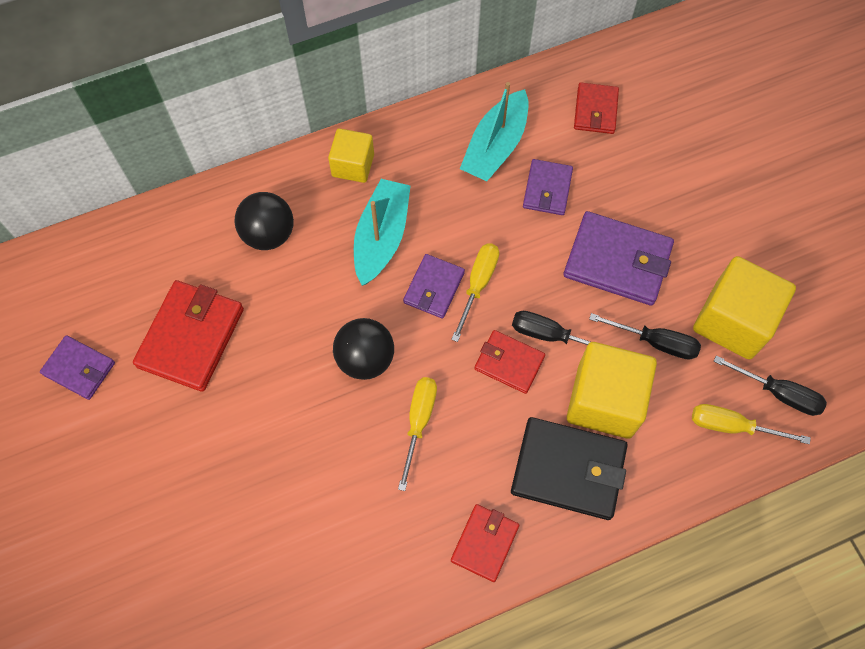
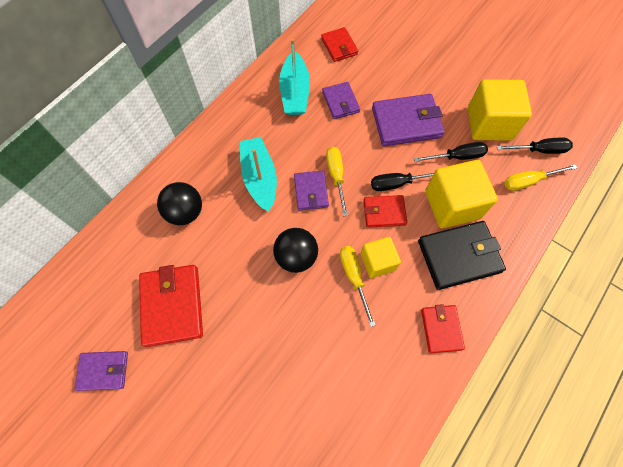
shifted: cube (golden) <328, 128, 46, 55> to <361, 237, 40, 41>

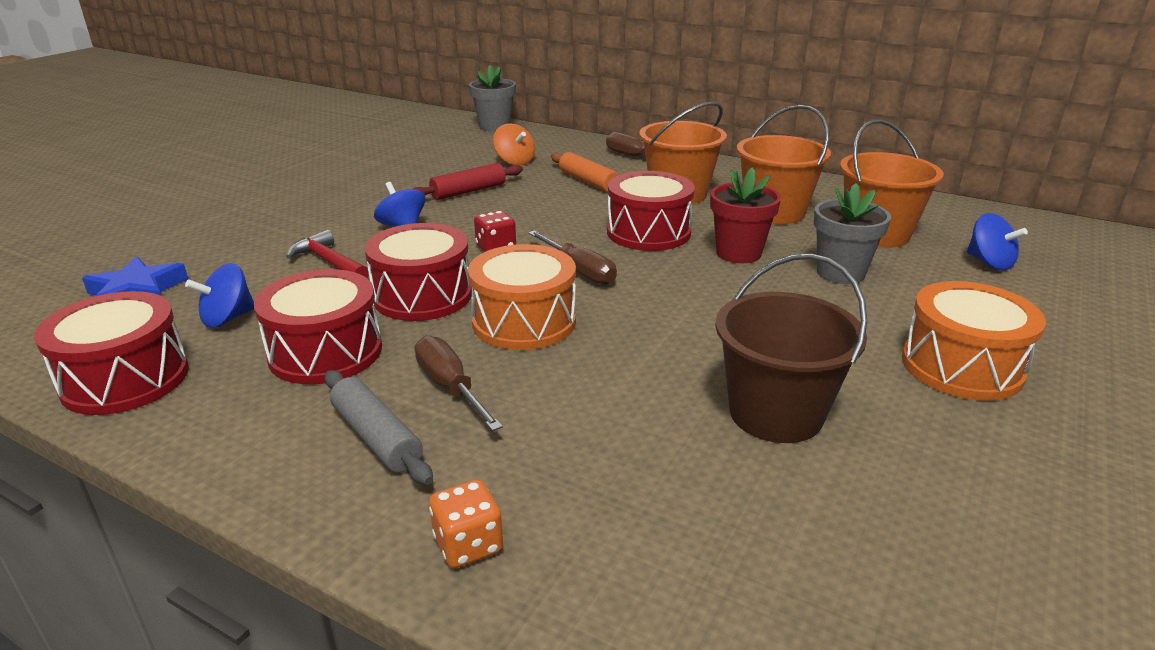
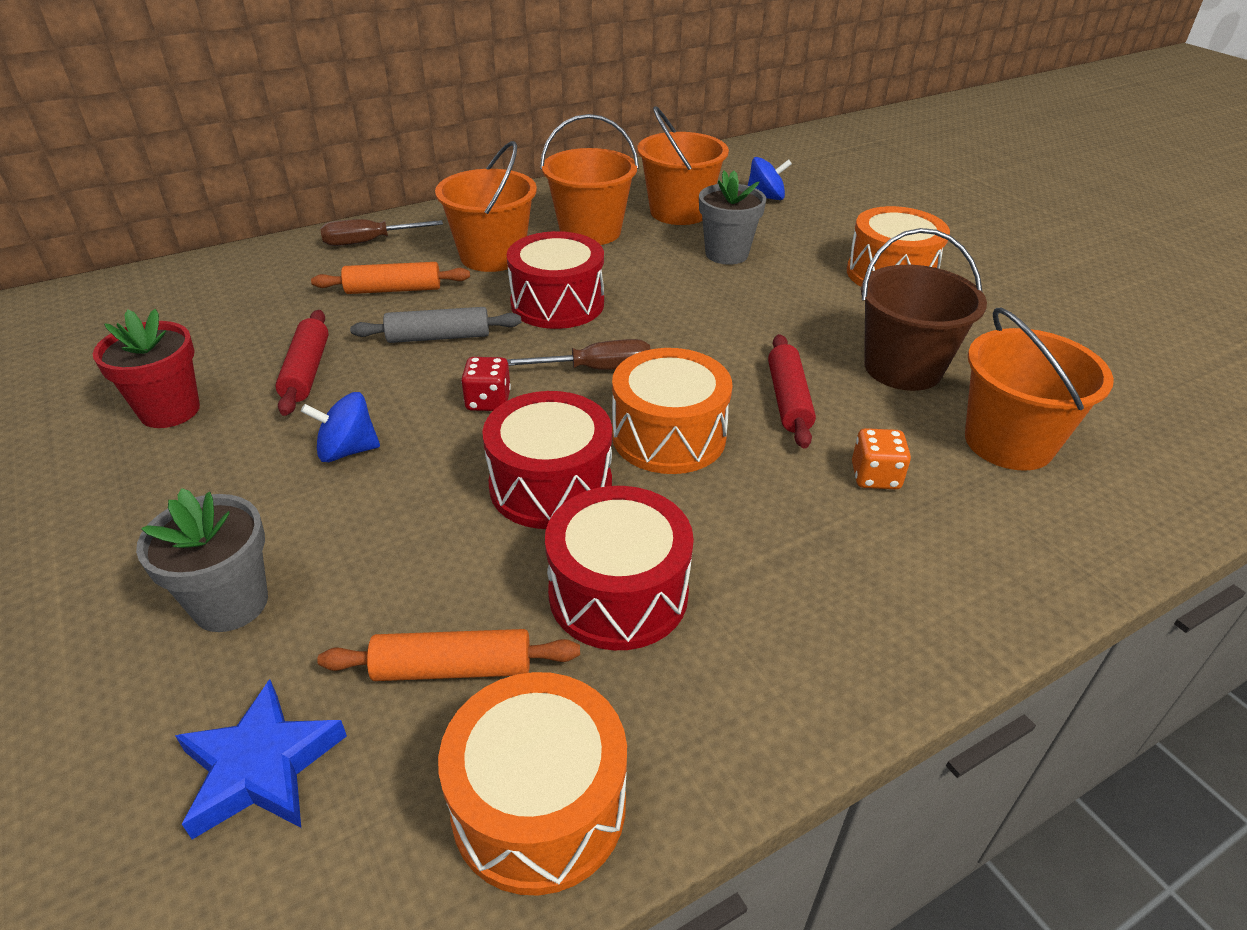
gone: spinning top (orange) <493, 123, 42, 42>; carpenter's hammer (red) <286, 230, 83, 48>; hand screwdriver (dark brown) <415, 335, 88, 96>
new: bucket (orange) <965, 308, 149, 163>; rolling pin (red) <768, 334, 48, 115>
shifted: flower pot (grey) <469, 65, 47, 67> to <136, 488, 132, 144>; flower pot (red) <710, 167, 71, 96> to <93, 309, 107, 119>; rolling pin (grey) <325, 370, 108, 115> to <350, 307, 171, 36>; die (orange) <429, 479, 74, 89> to <852, 428, 59, 61>
swapped: spinning top (cobalt) <185, 263, 69, 65> to rolling pin (orange) <317, 629, 263, 52>
repainted: toy drum (red) <34, 291, 155, 124> to toy drum (orange) <438, 672, 189, 223>

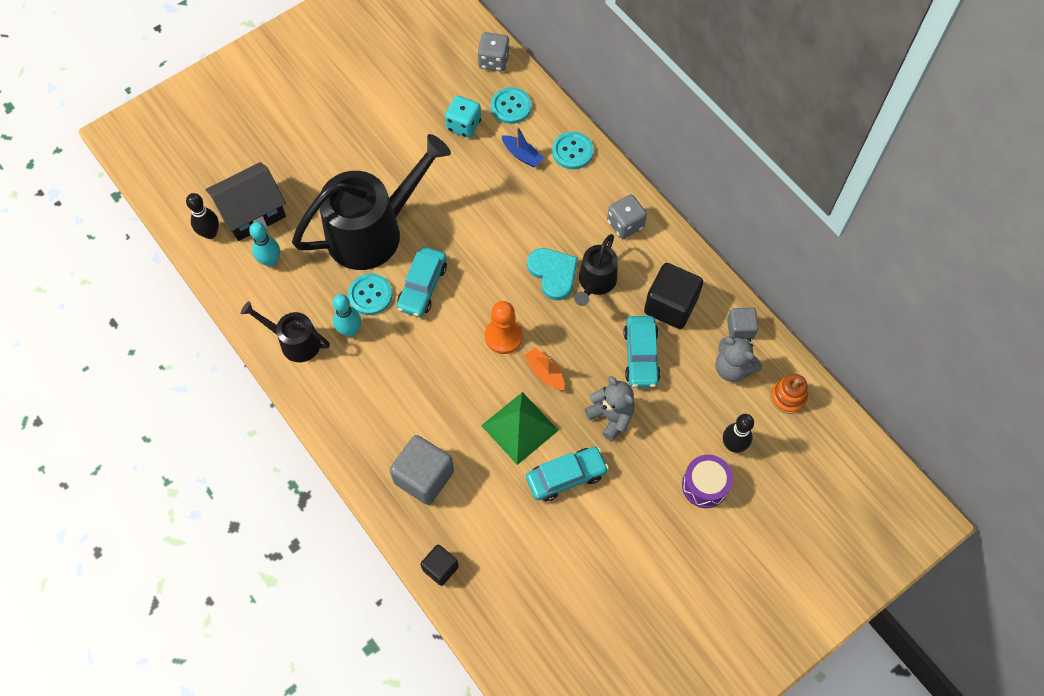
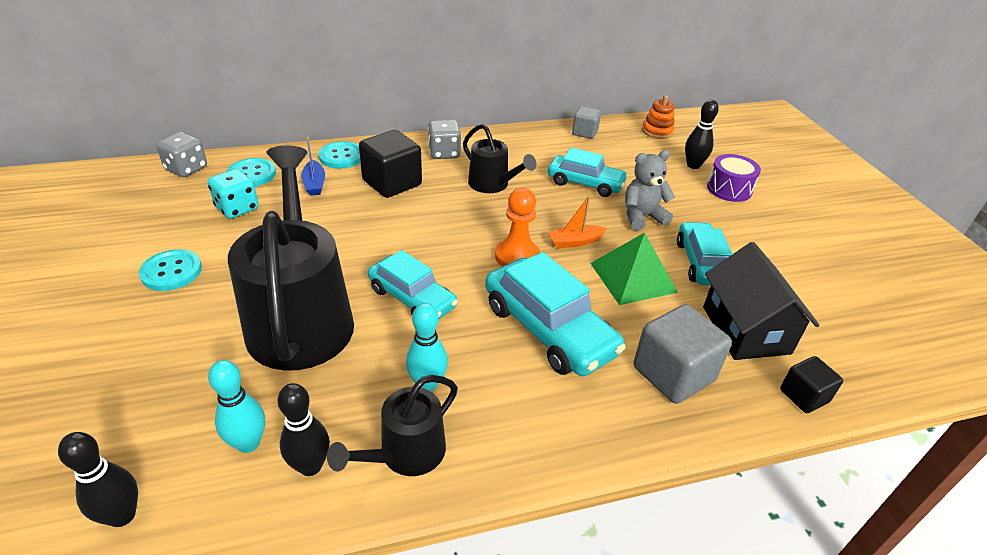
gone: love heart (turquoise) <527, 248, 51, 52>; teddy (grey) <715, 336, 47, 46>
new: car (turquoise) <485, 252, 141, 124>; bowling pin (jet-black) <277, 383, 53, 93>
shifted: house (jet-black) <206, 162, 80, 79> to <703, 242, 117, 118>; cube (jet-black) <644, 263, 59, 66> to <359, 130, 63, 68>; button (turquoise) <348, 273, 44, 42> to <139, 249, 63, 42>
rotated: boat (cobalt) <502, 126, 42, 42> = <301, 137, 24, 59> 105 degrees clockwise

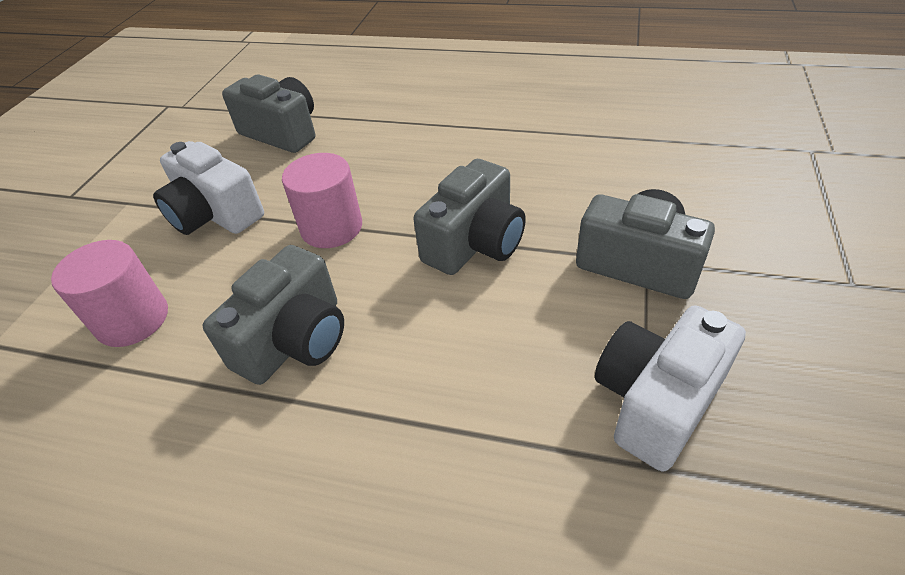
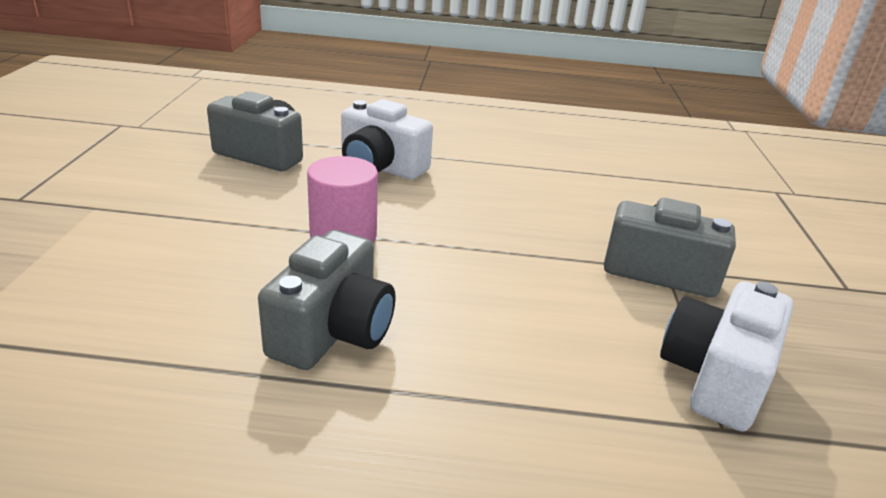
gone: compact camera (grey) <413, 159, 113, 116>; cylinder shape (pink) <51, 240, 117, 107>
shifted: compact camera (pure white) <153, 141, 111, 94> to <341, 99, 92, 81>

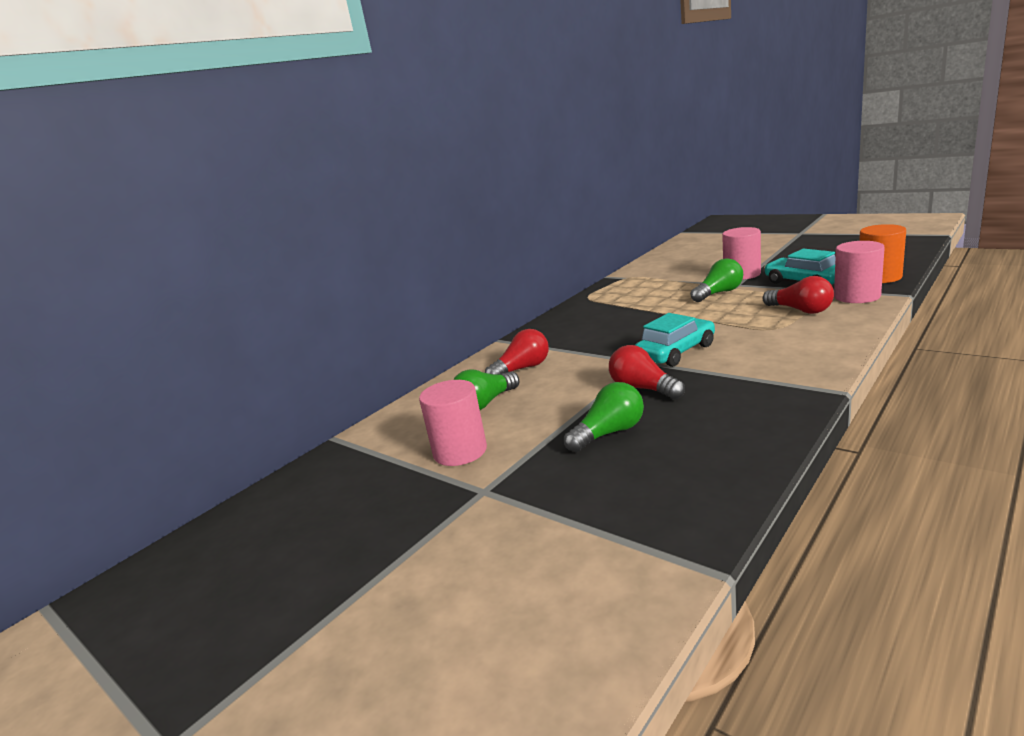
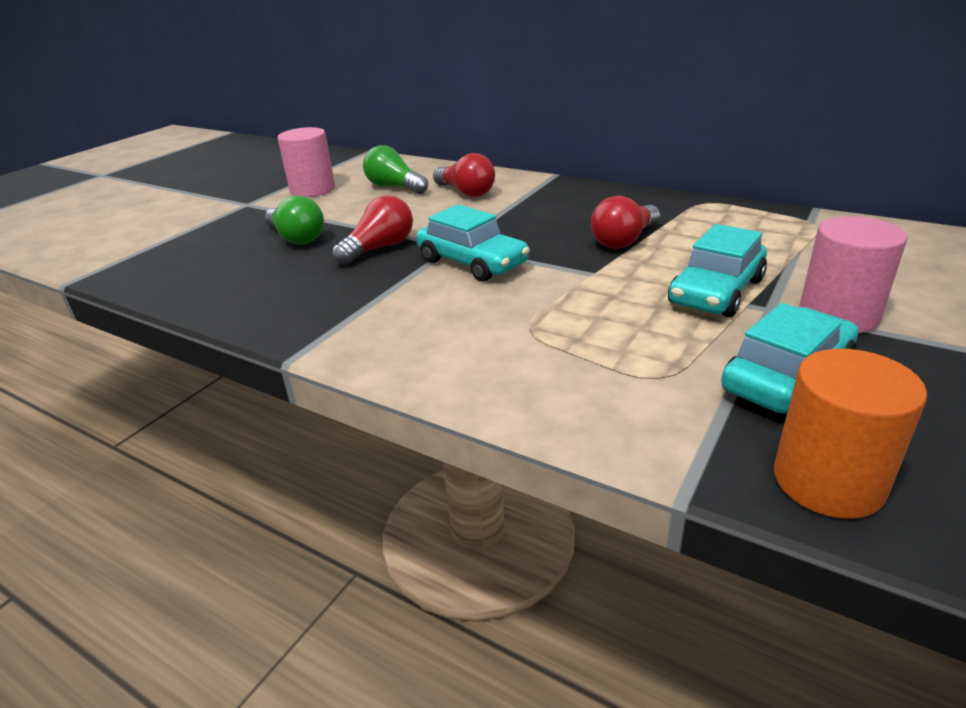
gone: cylinder shape (pink) <834, 241, 51, 62>
shifted: lightbulb (red) <762, 276, 72, 38> to <591, 196, 69, 53>
swapped: lightbulb (green) <690, 258, 53, 44> to car (turquoise) <668, 224, 99, 94>

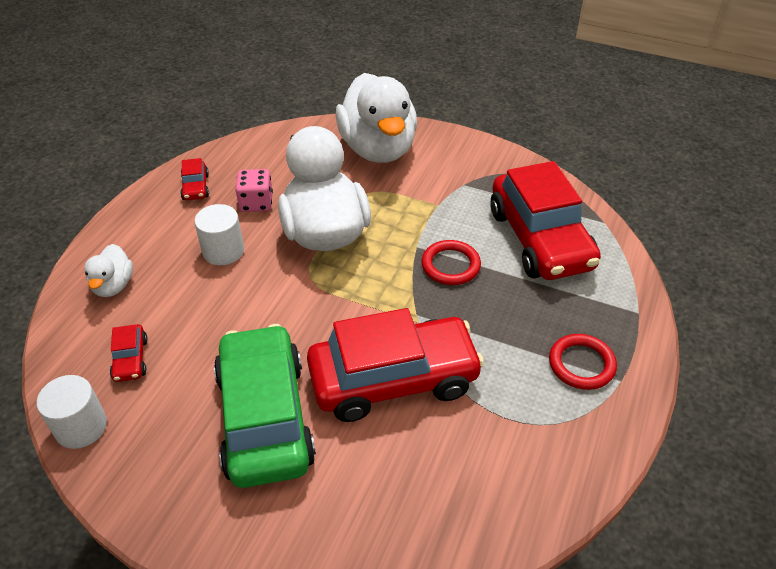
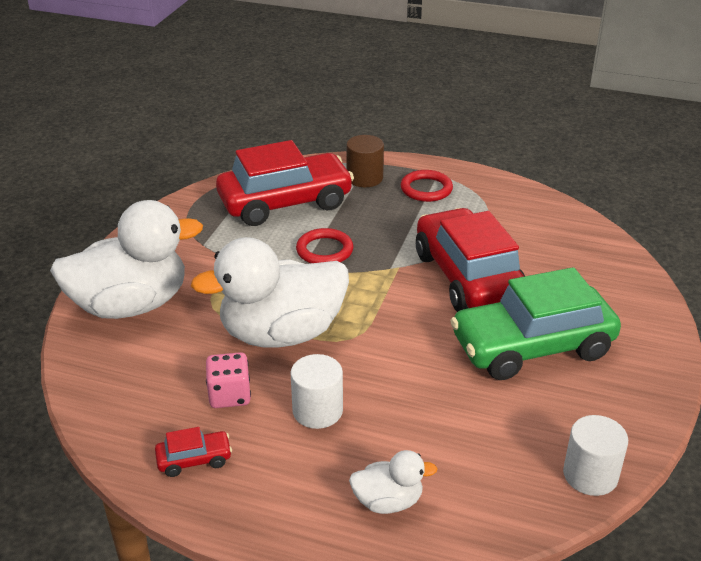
gone: car (red) <110, 324, 38, 58>
new: cylinder shape (dark brown) <346, 135, 38, 52>

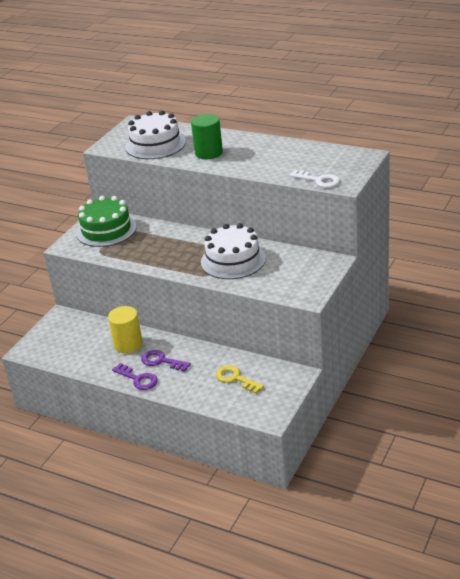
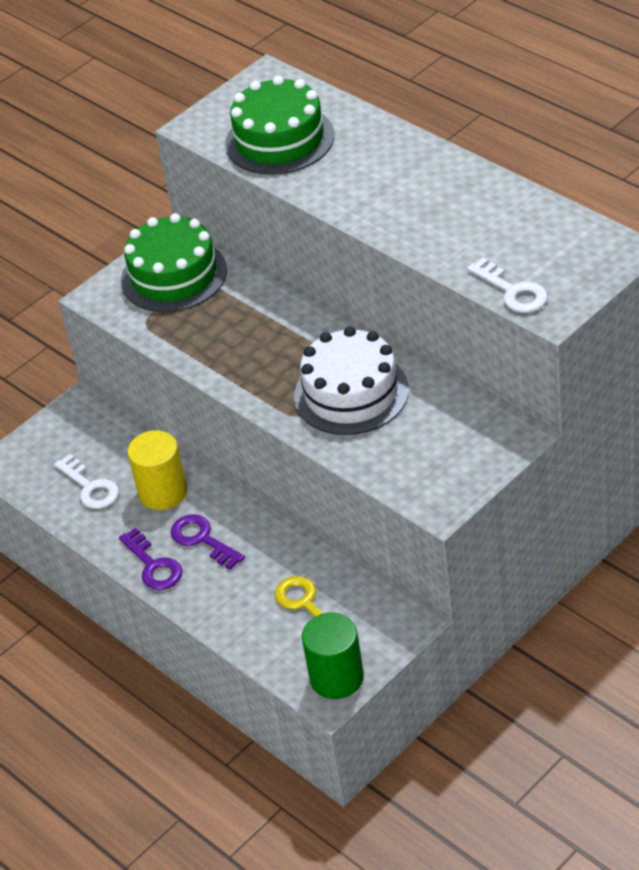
new: key (pure white) <54, 454, 65, 55>
shifted: cylinder shape (green) <191, 114, 32, 45> to <302, 613, 62, 86>
repainted: layer cake (pure white) <126, 111, 60, 48> to layer cake (green) <225, 76, 109, 99>

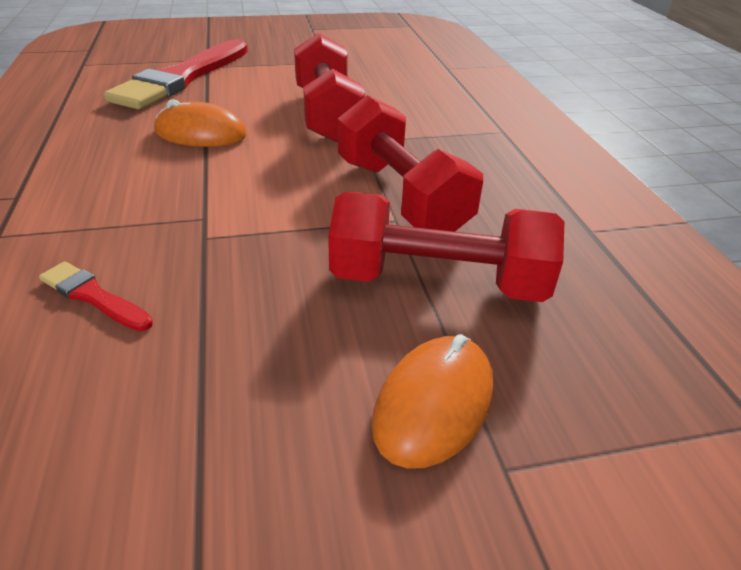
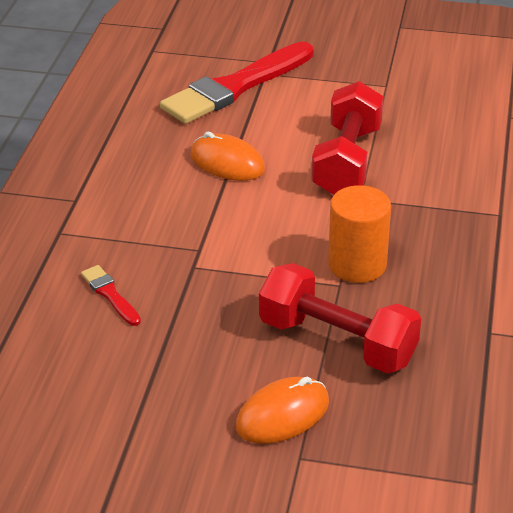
swapped: free weight (red) <338, 95, 145, 137> to cylinder shape (orange) <328, 185, 63, 98>

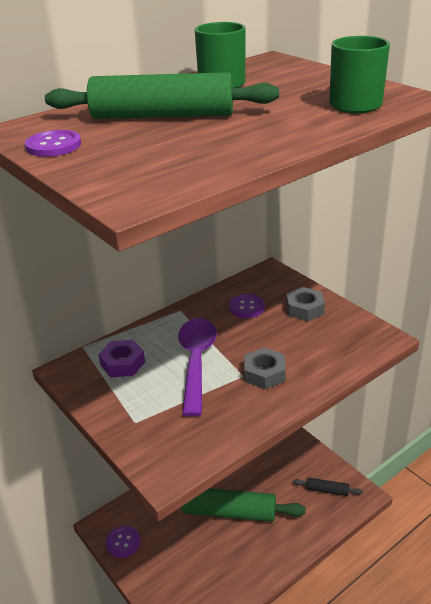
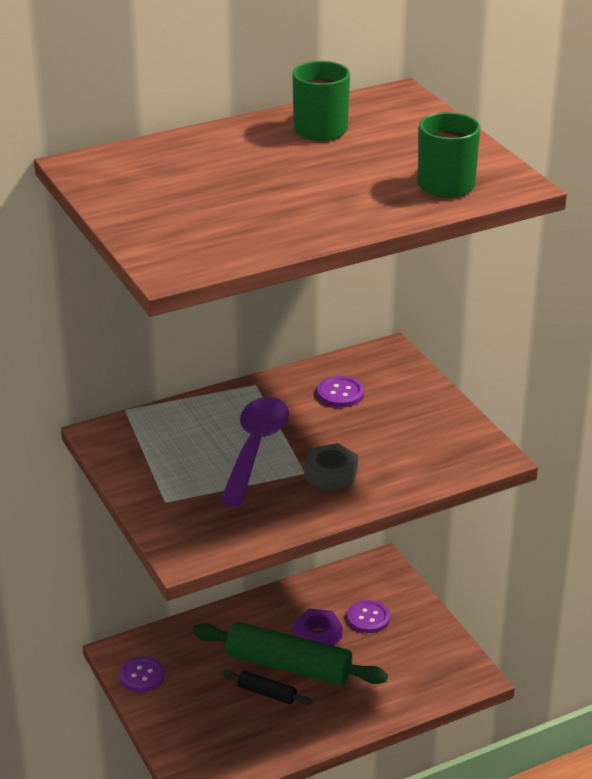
gone: rolling pin (green) <45, 72, 234, 47>; hexagon nut (grey) <286, 287, 39, 34>
shifted: button (violet) <25, 130, 56, 27> to <347, 600, 43, 33>; hexagon nut (violet) <98, 340, 47, 38> to <294, 609, 48, 37>; rolling pin (jet-black) <293, 478, 70, 18> to <223, 670, 89, 35>

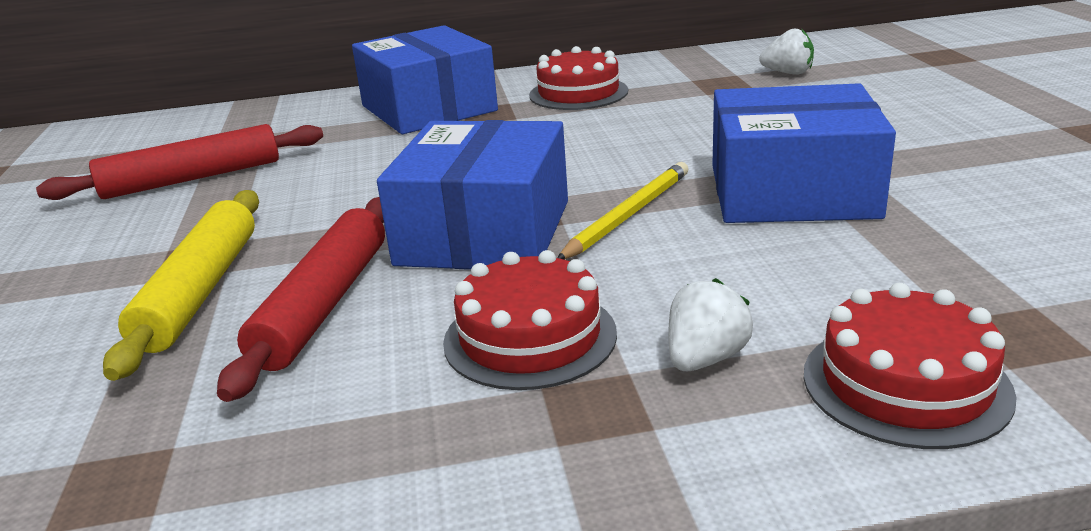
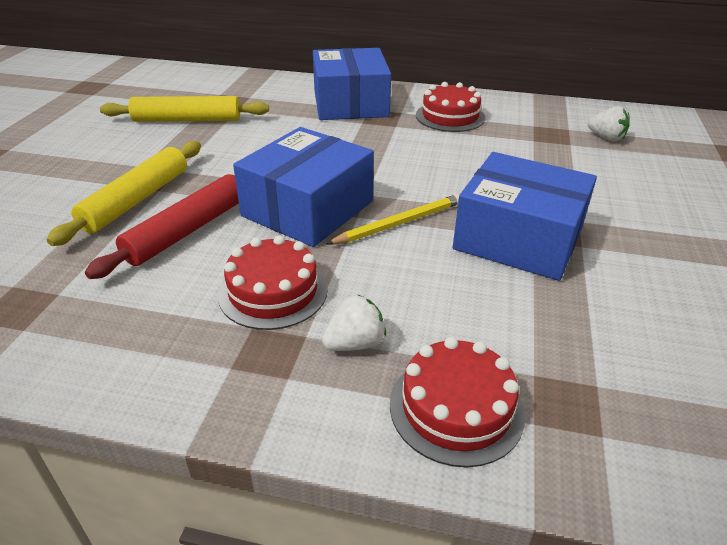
repainted: rolling pin (red) <36, 124, 287, 76> to rolling pin (golden) <100, 96, 169, 26>

